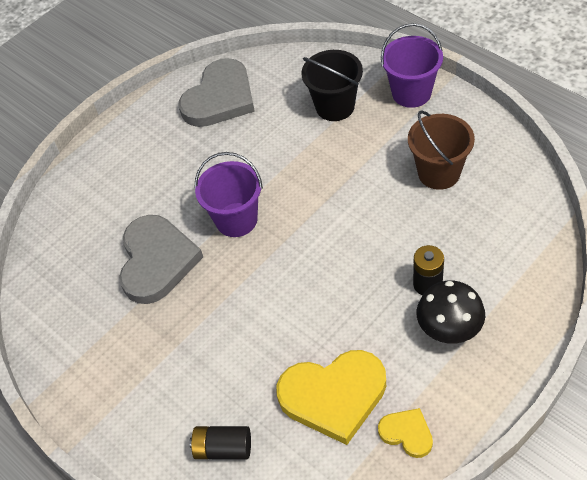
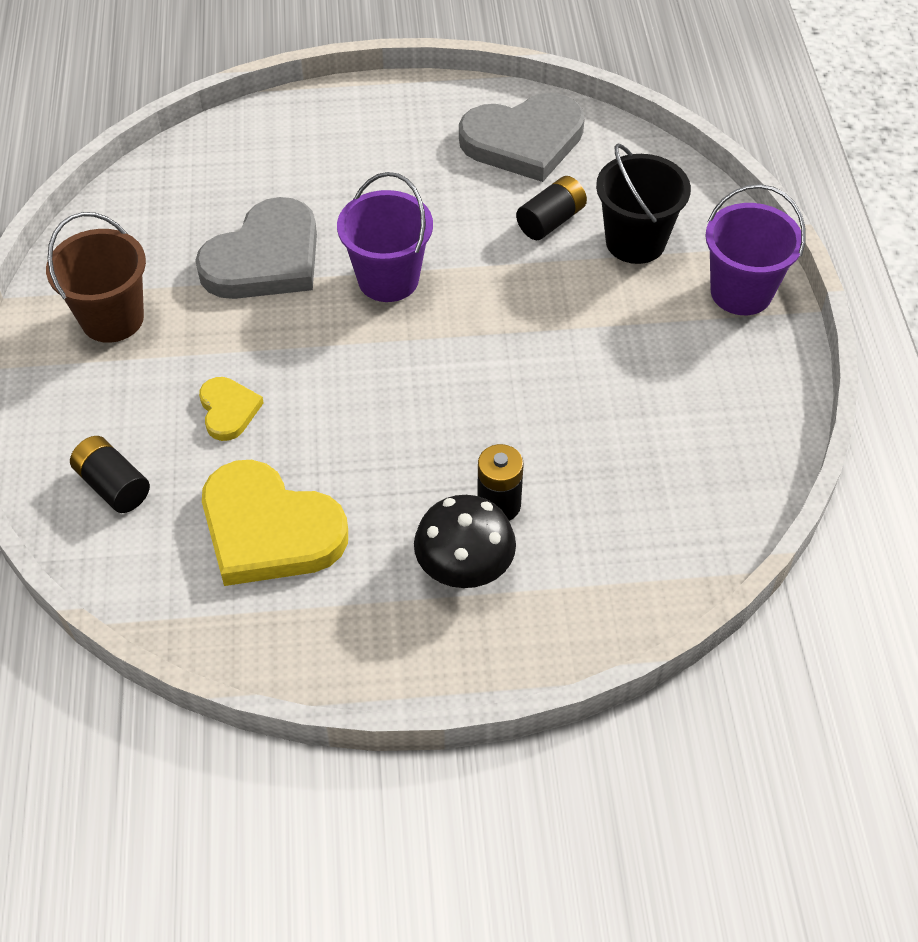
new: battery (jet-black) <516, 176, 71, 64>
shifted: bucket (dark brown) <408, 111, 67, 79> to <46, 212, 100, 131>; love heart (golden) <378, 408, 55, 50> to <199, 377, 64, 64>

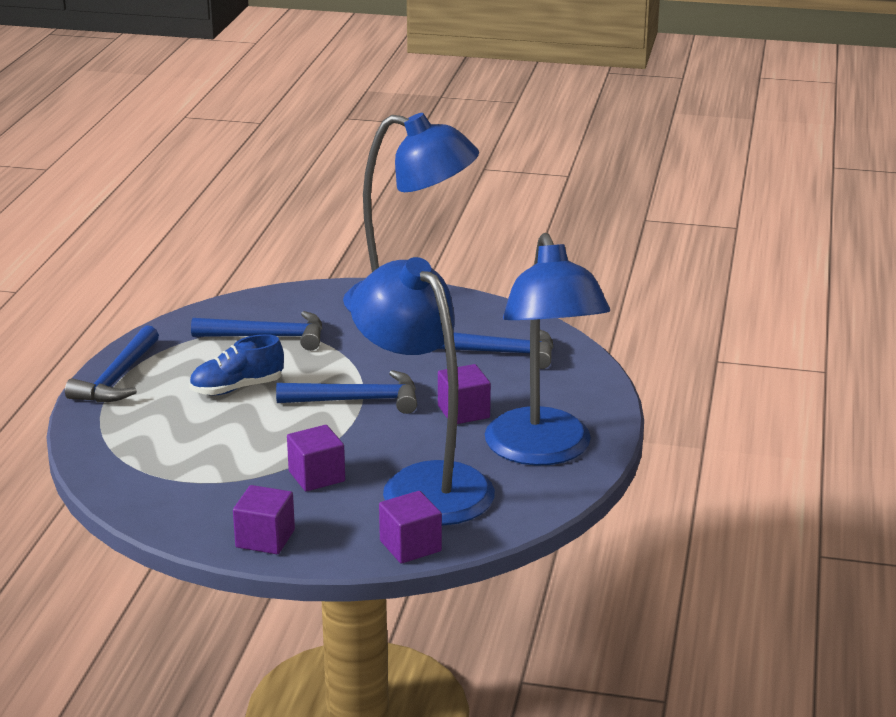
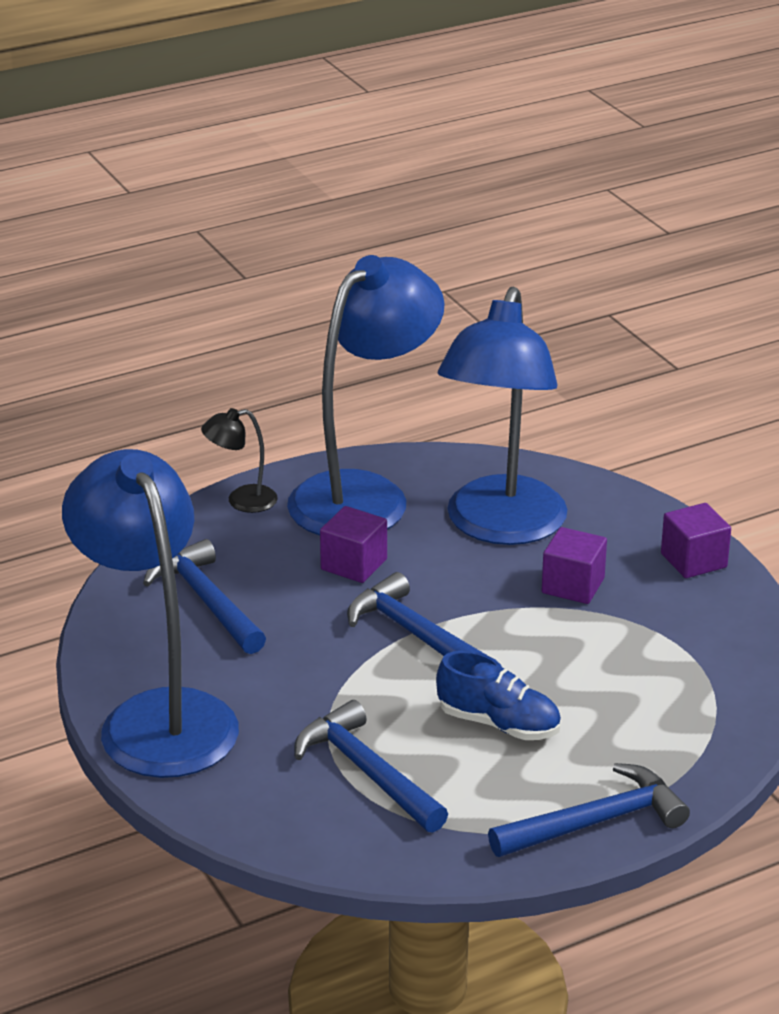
gone: cube (violet) <379, 491, 63, 73>
new: reading lamp (jet-black) <201, 408, 77, 105>

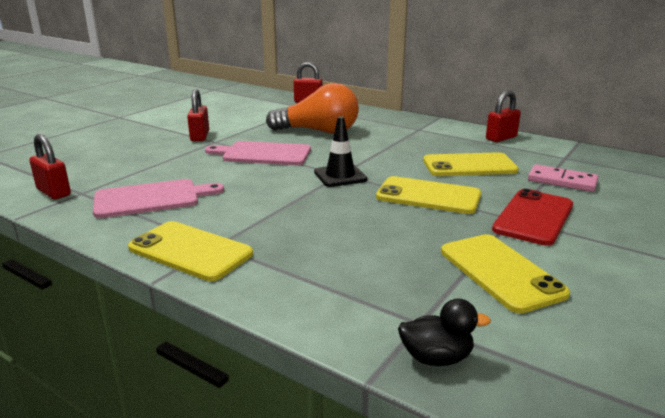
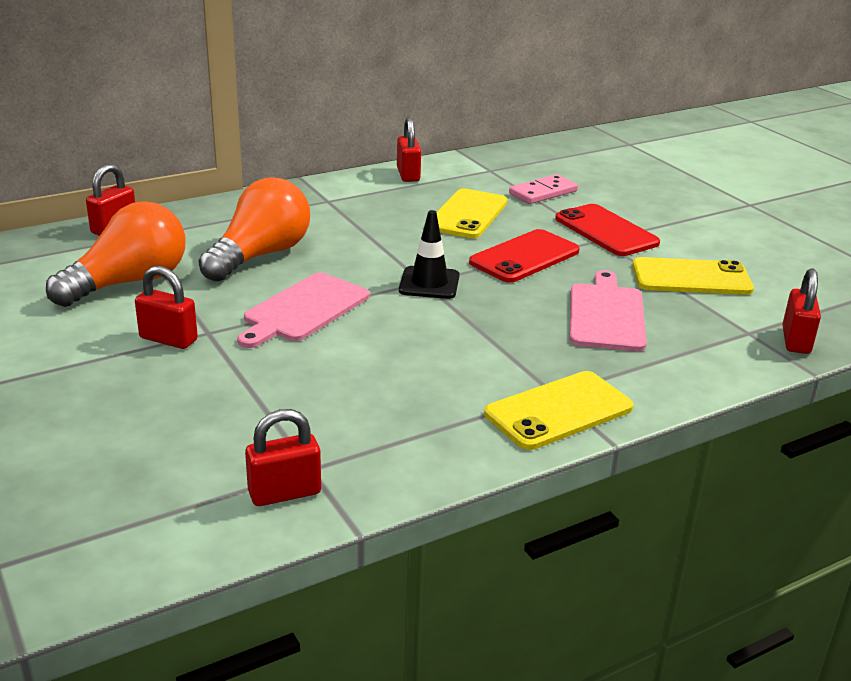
new: lightbulb (orange) <46, 201, 139, 106>
shifted: bread board (pink) <93, 179, 131, 39> to <569, 270, 78, 81>
swapped: toy duck (jet-black) <398, 299, 93, 67> to lock (red) <782, 268, 39, 86>
repainted: mobile phone (golden) <376, 176, 105, 38> to mobile phone (red) <469, 229, 111, 54>

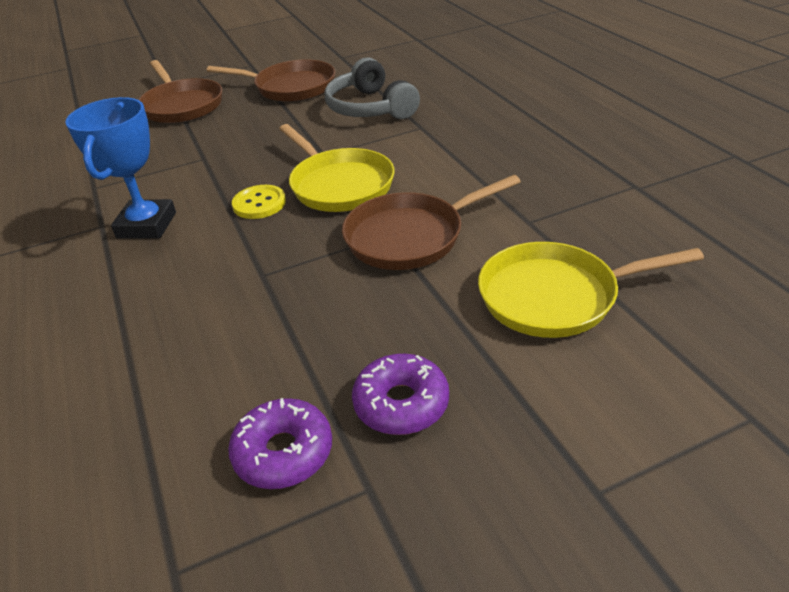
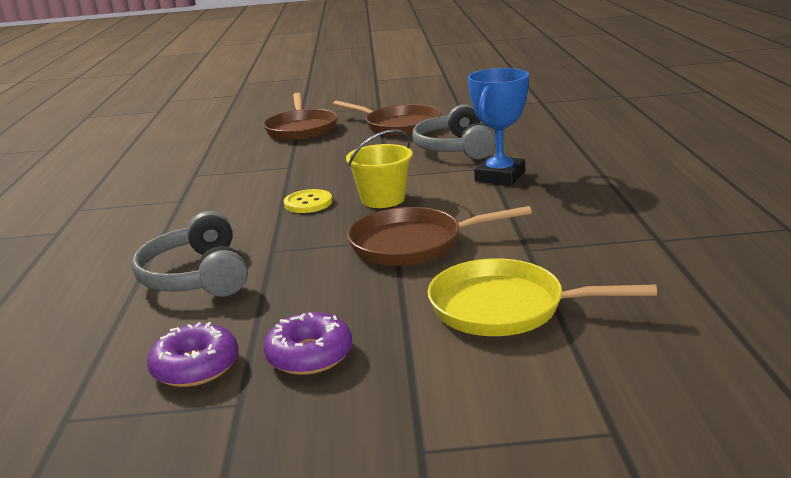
new: headset (grey) <132, 211, 116, 86>
shifted: award cup (cobalt) <65, 97, 111, 142> to <468, 68, 61, 117>
swapped: skillet (golden) <279, 124, 116, 88> to bucket (golden) <346, 129, 67, 79>

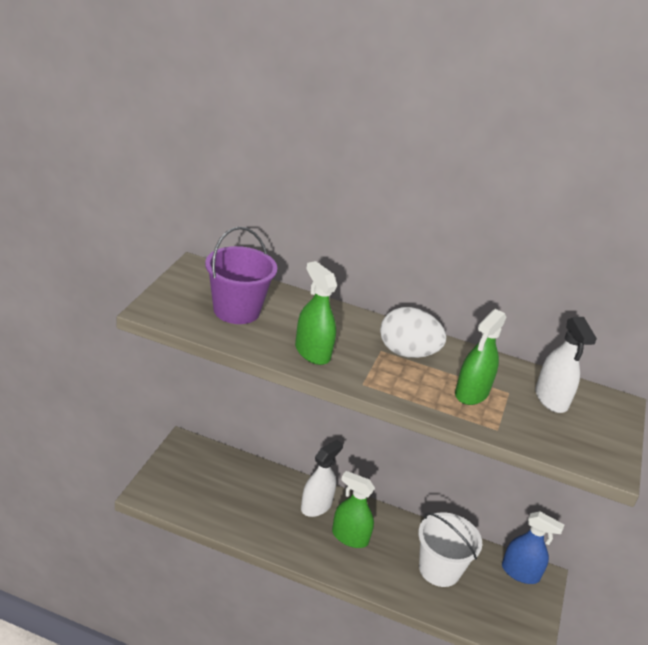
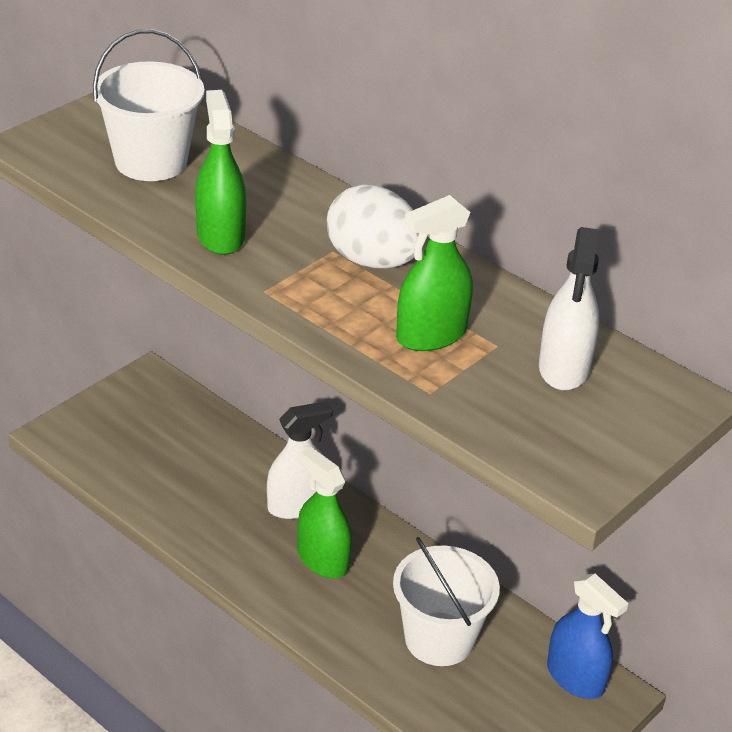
repainted: bucket (violet) <205, 227, 72, 97> to bucket (pure white) <93, 29, 111, 152>

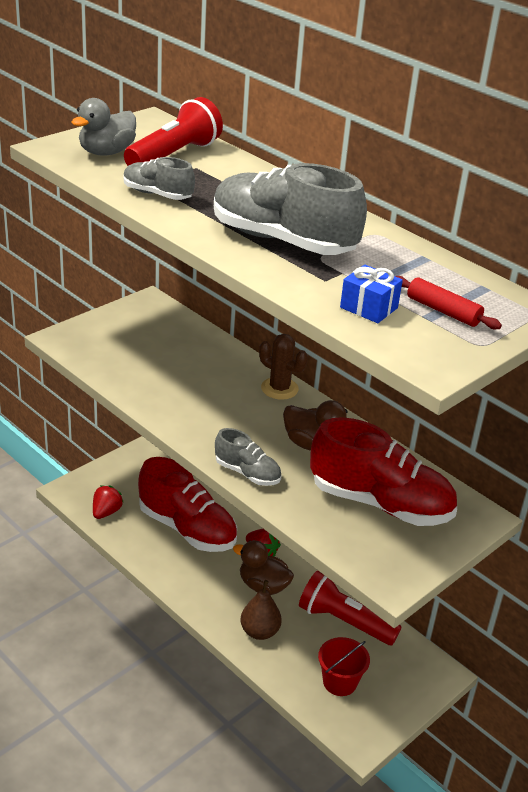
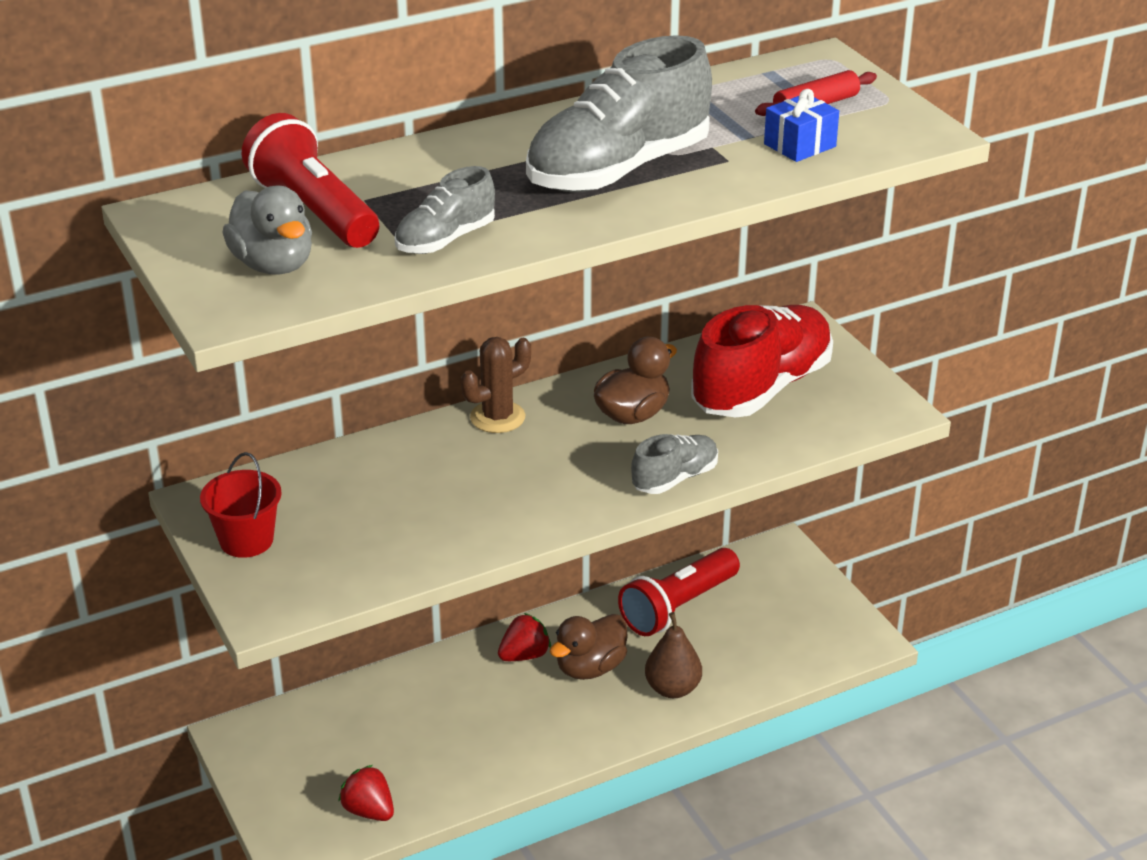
gone: sneaker (red) <138, 457, 99, 95>
shifted: bucket (red) <318, 637, 52, 59> to <200, 452, 82, 106>

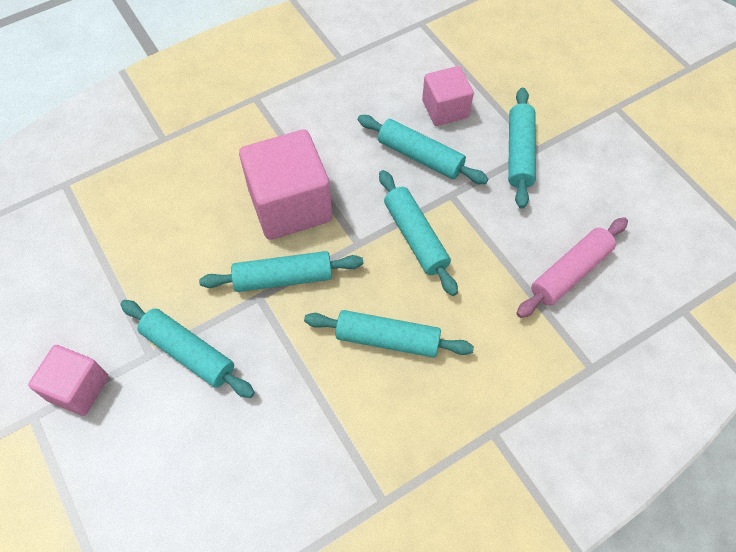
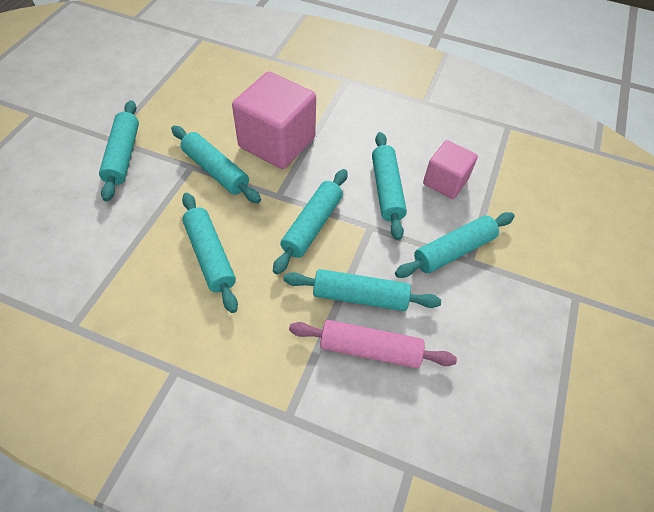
gone: cube (pink) <28, 345, 81, 71>
new: rolling pin (turquoise) <283, 269, 158, 42>

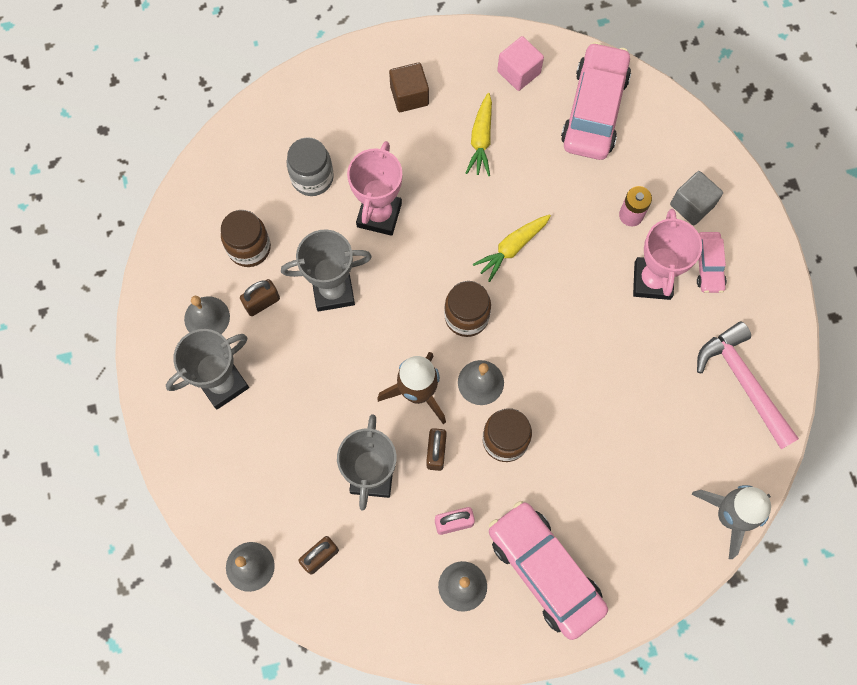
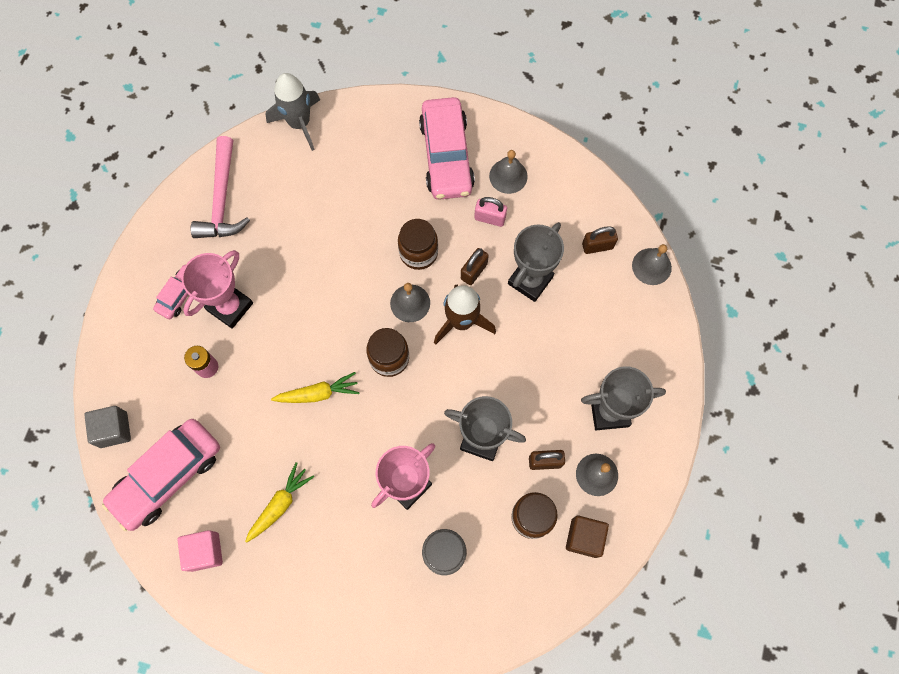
shifted: cube (dark brown) <389, 62, 40, 50> to <566, 516, 43, 42>; cube (grey) <670, 171, 53, 55> to <84, 406, 47, 42>

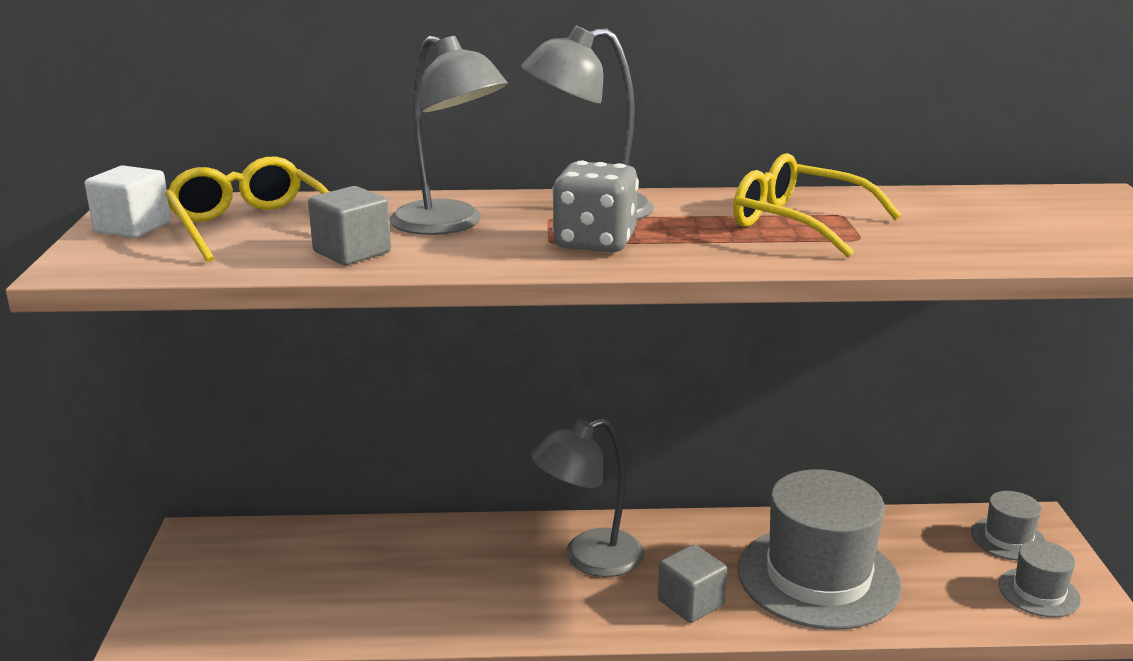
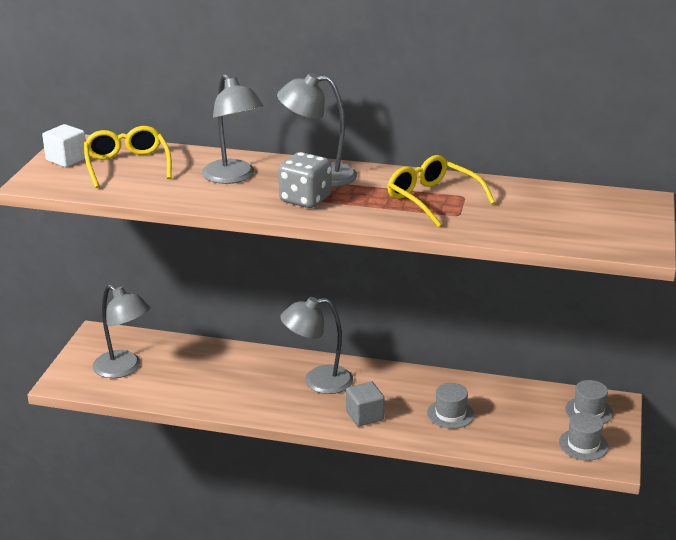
gone: cube (grey) <308, 186, 83, 79>
new: reading lamp (grey) <93, 285, 57, 93>
scaled: tall hat (grey) <738, 469, 164, 161> = <427, 383, 47, 46> x0.47

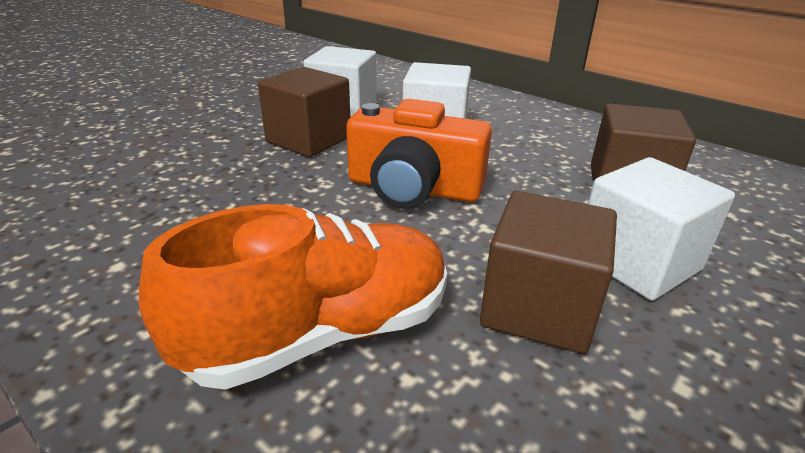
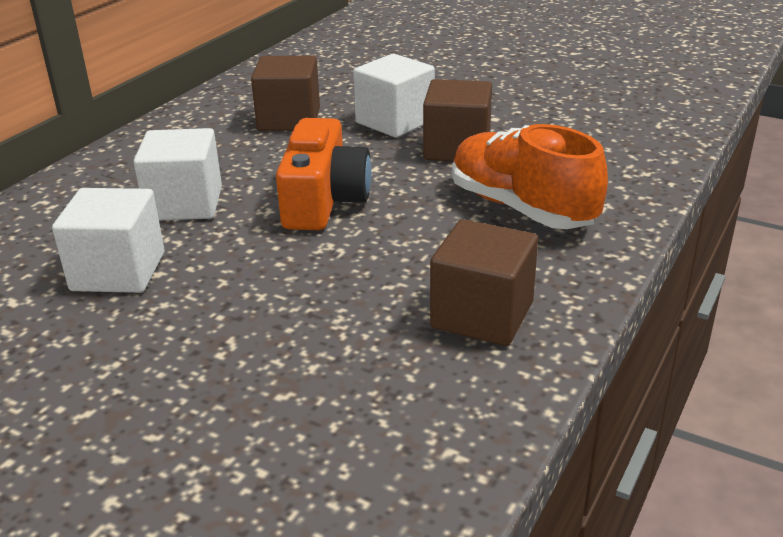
shifted: cube (dark brown) <258, 67, 92, 90> to <430, 219, 108, 127>

